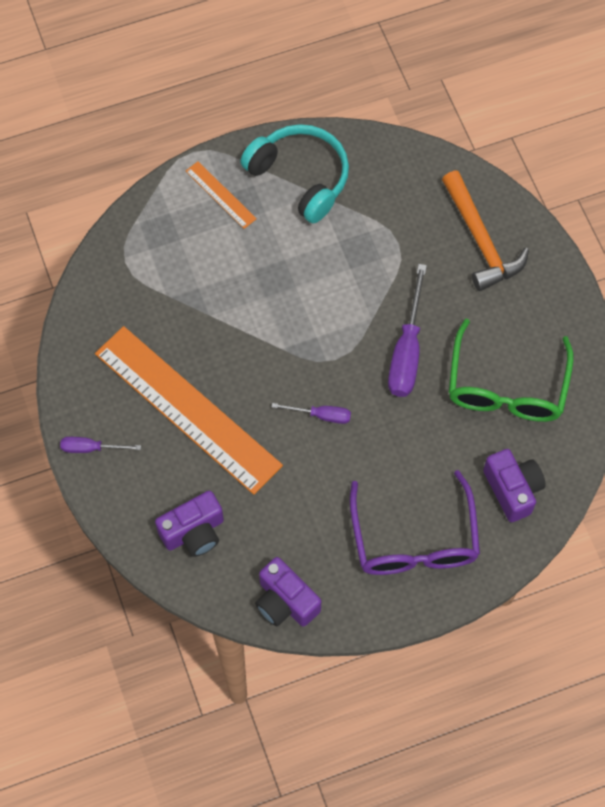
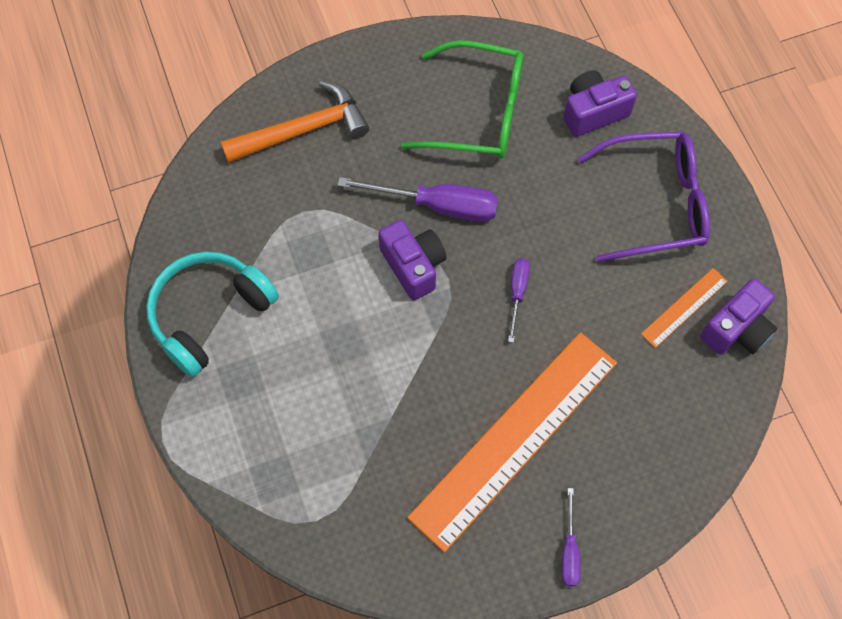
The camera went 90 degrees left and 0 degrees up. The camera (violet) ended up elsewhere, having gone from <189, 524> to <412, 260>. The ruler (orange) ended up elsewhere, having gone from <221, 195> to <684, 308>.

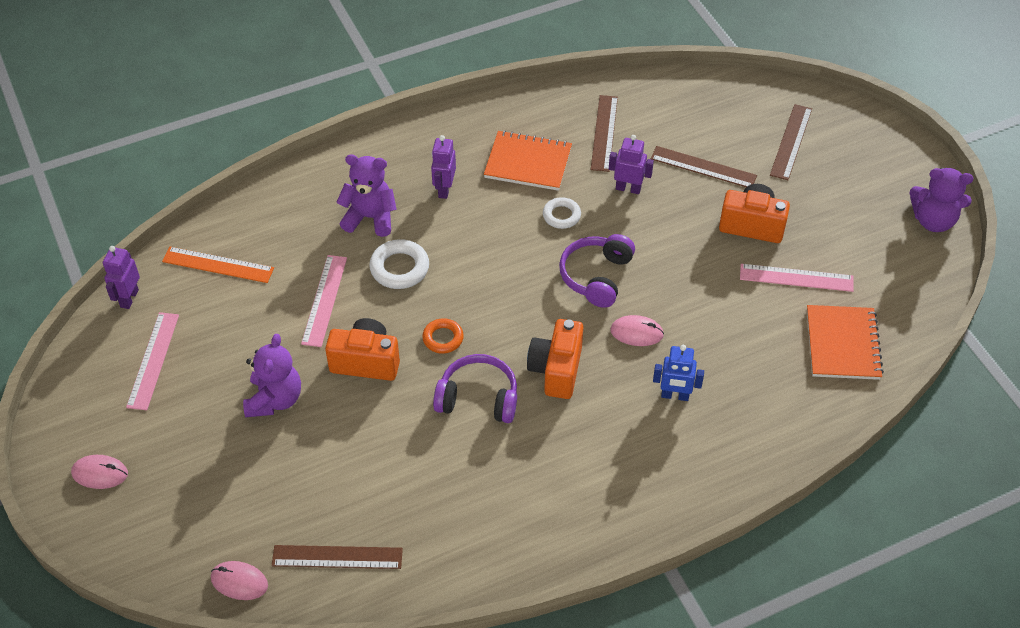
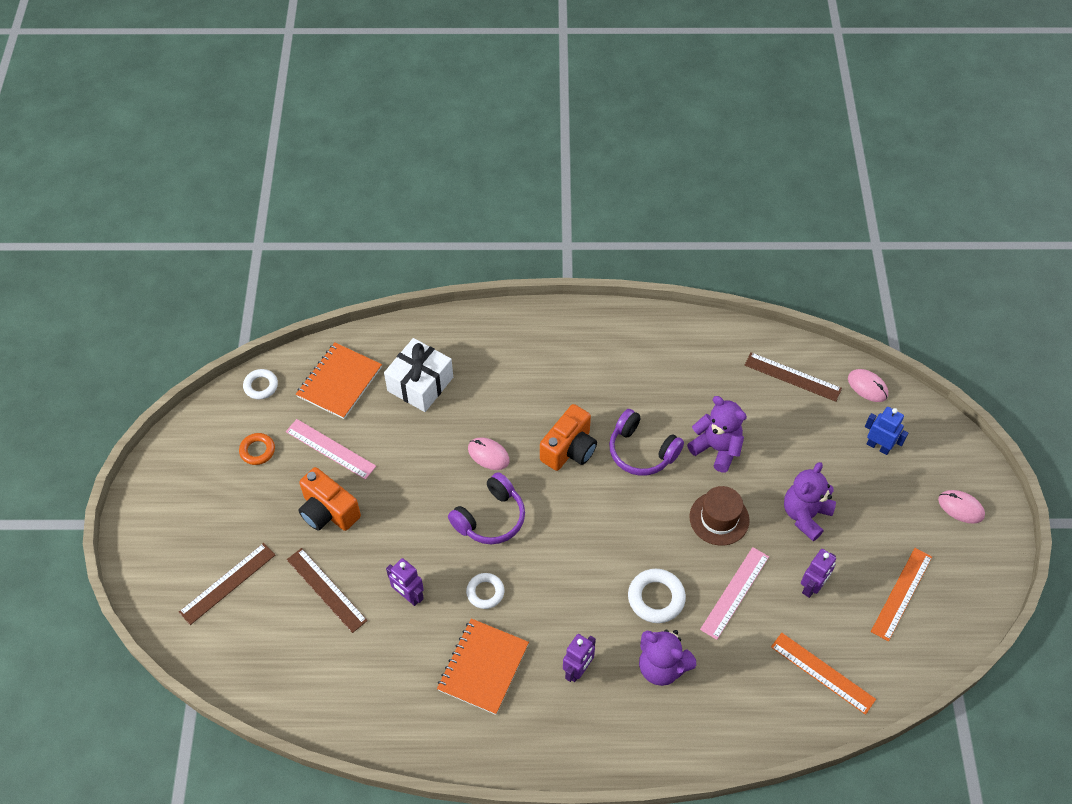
The camera went 155 degrees left and 5 degrees up. The toy robot (violet) ended up elsewhere, having gone from <121, 277> to <818, 573>. What was the ruler (rosy) at <152, 361> turned into the ruler (orange) at <901, 595>. Where the camera (orange) stood at <362, 349>, the top hat (russet) came to stand at <719, 516>. The hoop (orange) ended up elsewhere, having gone from <443, 336> to <257, 449>. The notepad (orange) at <528, 160> ended up facing another way, 75 degrees clockwise from before. The second view lost the ruler (russet) at <604, 133>. The toy robot (royal blue) ended up elsewhere, having gone from <678, 373> to <886, 431>. The stuffed bear (violet) ended up elsewhere, having gone from <941, 200> to <717, 434>. The second view gained the hoop (snow-white) at <260, 384>. The second view gained the gift (snow-white) at <418, 375>.

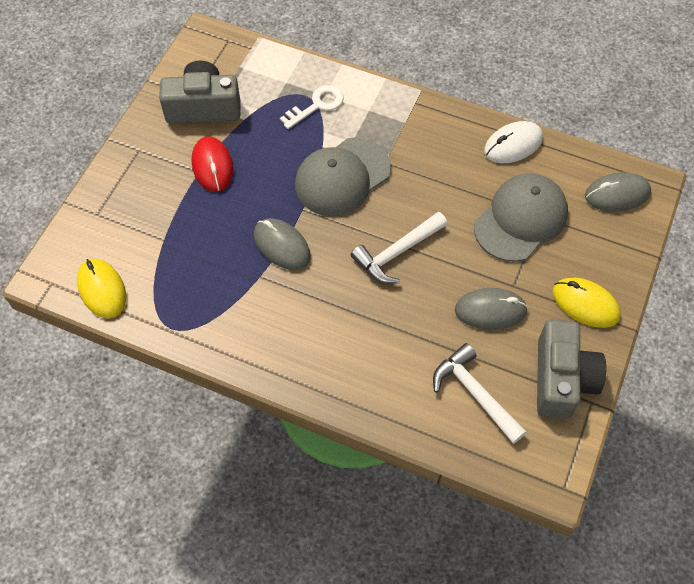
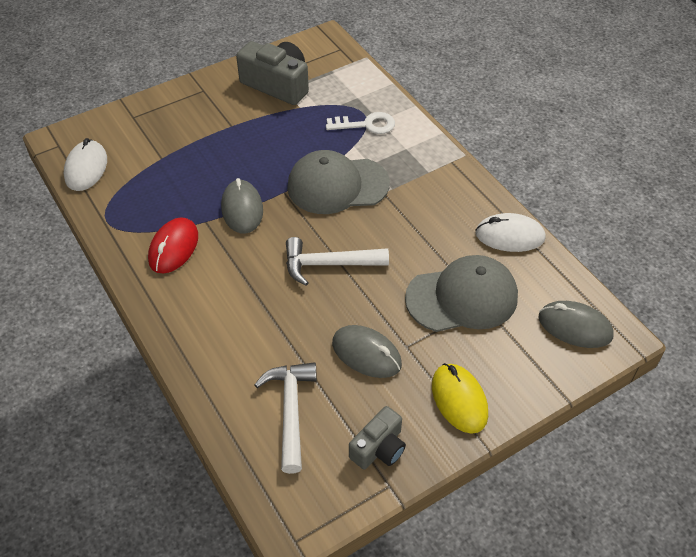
The camera went 35 degrees right and 10 degrees down. What was the computer mouse (golden) at <101, 289> turned into the computer mouse (snow-white) at <85, 164>. The computer mouse (scarlet) ended up elsewhere, having gone from <213, 164> to <173, 245>. The size of the camera (gray) at <571, 369> changed by a factor of 0.60.

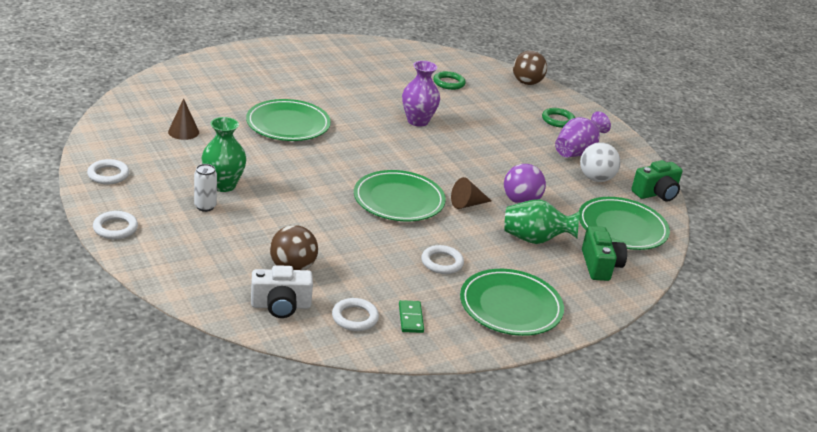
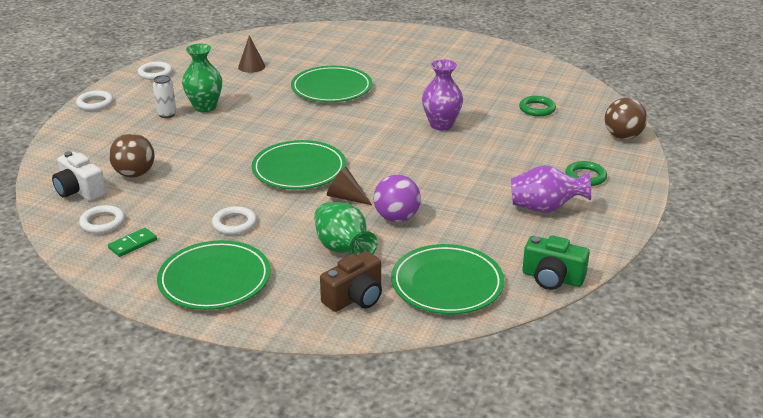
The camera went 55 degrees right and 0 degrees up. The second view lost the sphere (snow-white) at <600, 162>. What was the camera (leaf-green) at <604, 253> turned into the camera (russet) at <351, 281>.

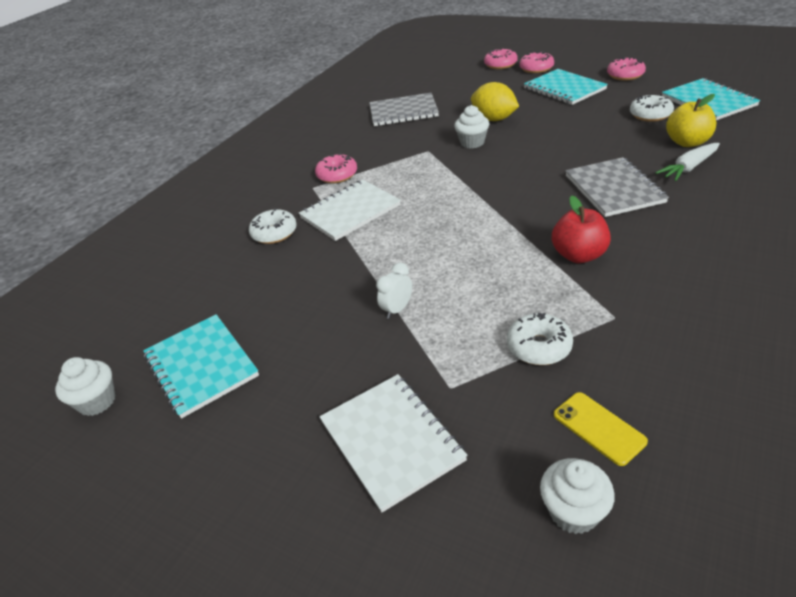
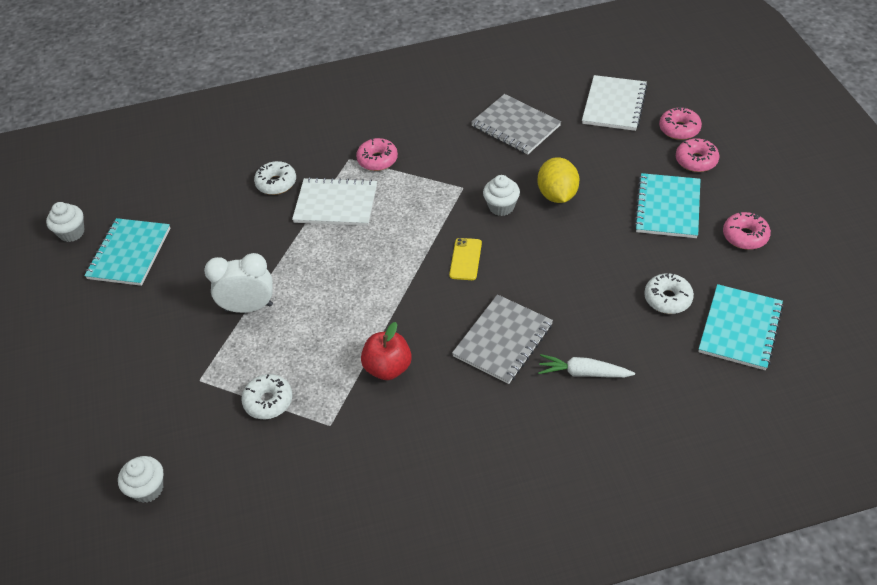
The camera went 45 degrees right and 10 degrees up. The notepad (snow-white) ended up elsewhere, having gone from <393, 443> to <615, 103>. The size of the bedside clock (snow-white) at <394, 290> changed by a factor of 1.82. The mobile phone (golden) ended up elsewhere, having gone from <601, 429> to <465, 259>. The second view lost the toy apple (golden) at <691, 120>.

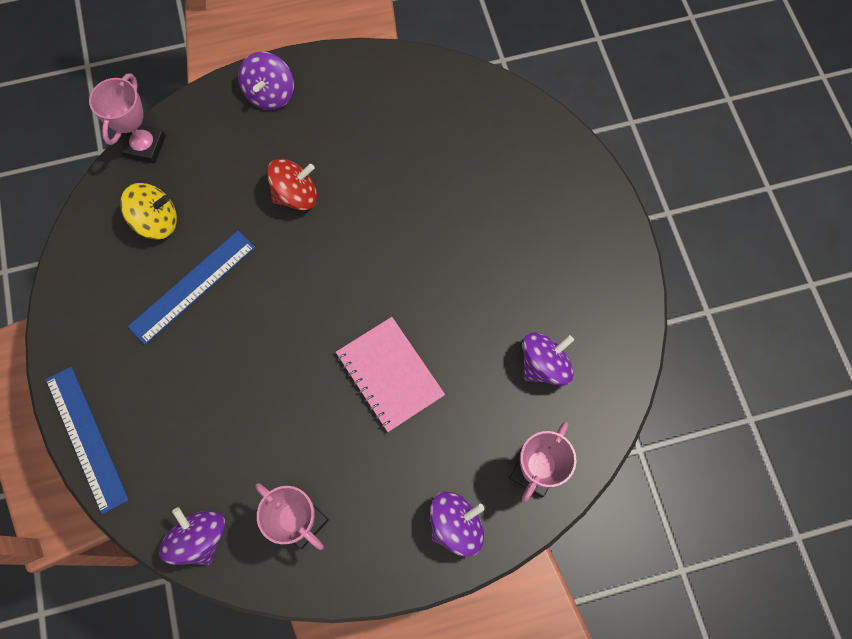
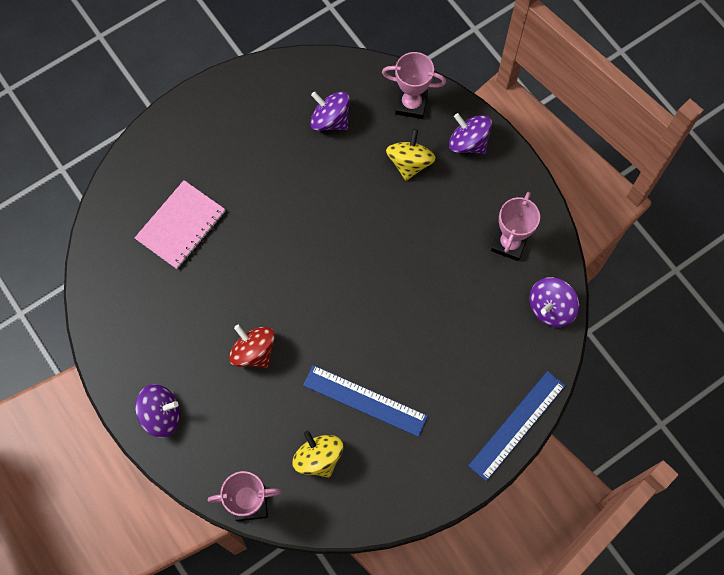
The camera went 110 degrees left and 0 degrees up. The notepad (rosy) ended up elsewhere, having gone from <390, 374> to <180, 224>. The second view gained the toy top (golden) at <411, 155>.

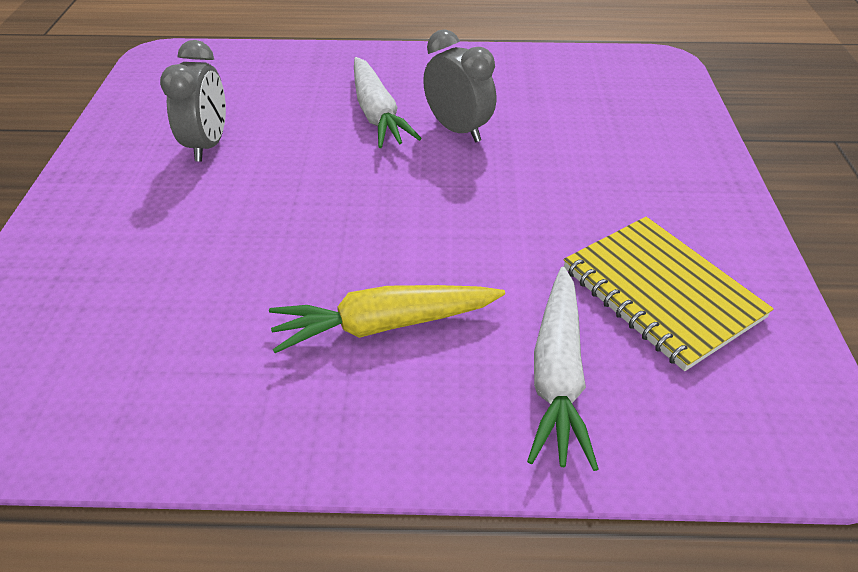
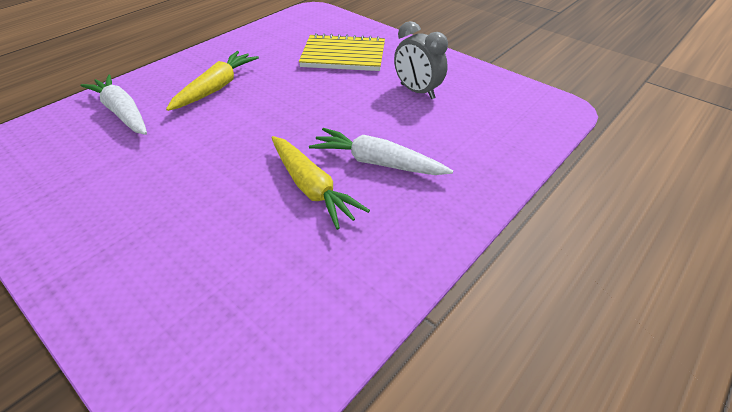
The camera went 130 degrees right and 0 degrees up. Where the bedside clock (gray) stood at <459, 85>, the carrot (golden) came to stand at <320, 183>. The notepad (golden) ended up elsewhere, having gone from <669, 294> to <342, 52>.

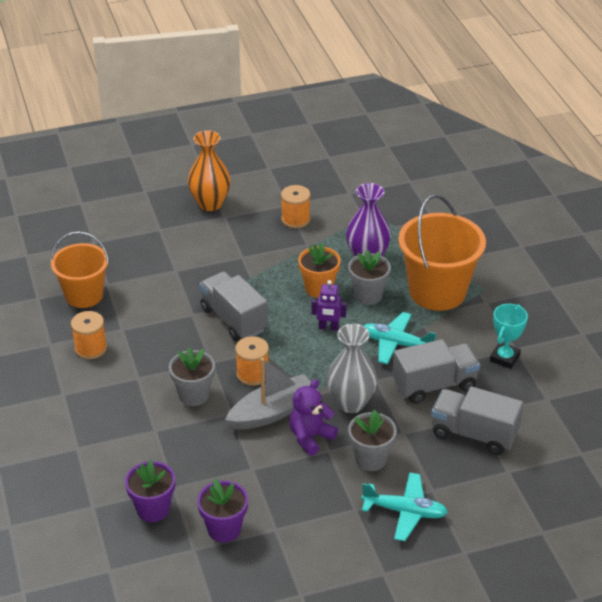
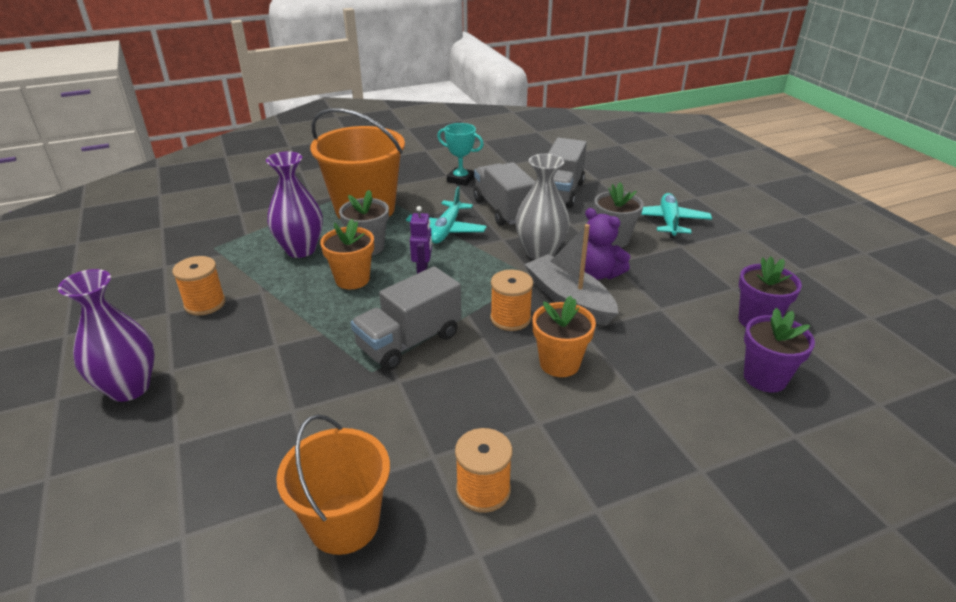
The camera went 95 degrees left and 5 degrees down. What was the plant pot (gray) at <192, 376> turned into the plant pot (orange) at <564, 336>. What was the vase (orange) at <209, 170> turned into the vase (violet) at <106, 335>.

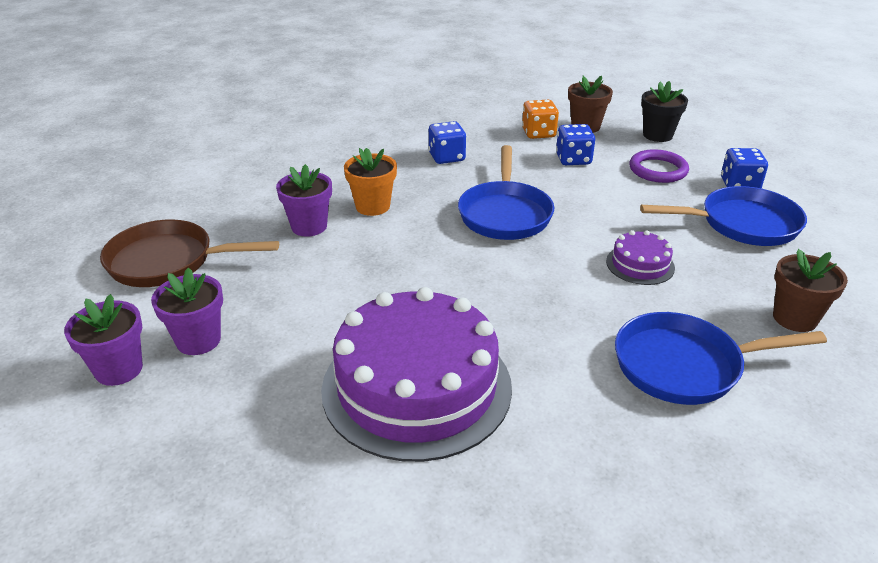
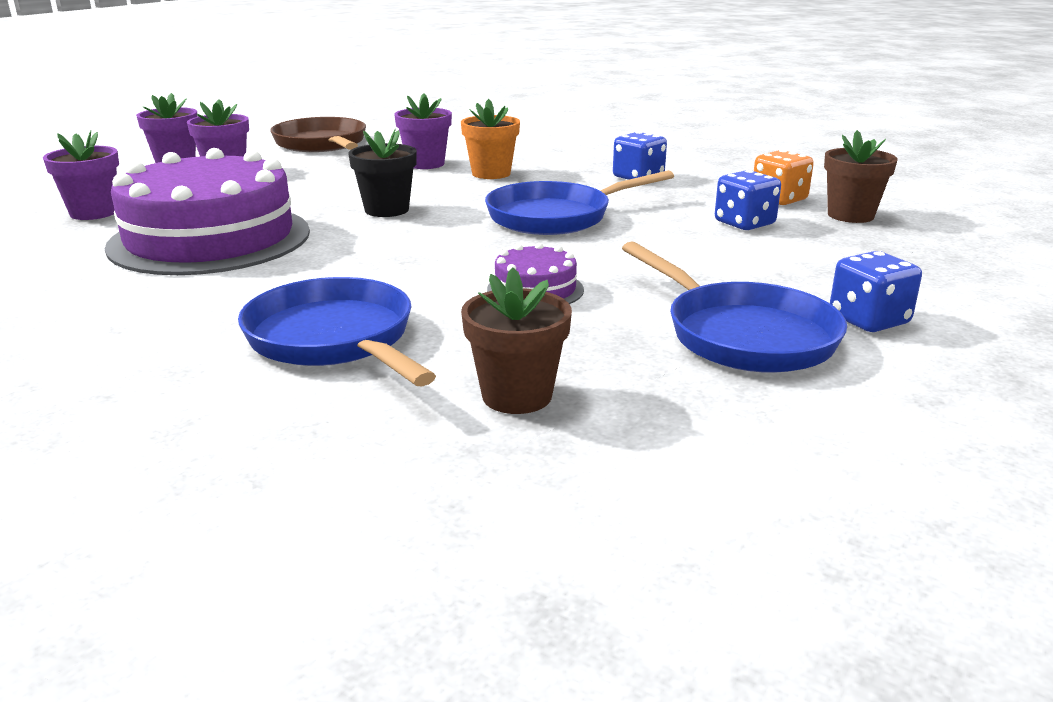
The camera went 60 degrees right and 10 degrees down. The second view lost the hoop (violet) at <659, 166>. The plant pot (black) ended up elsewhere, having gone from <664, 111> to <382, 173>. The second view gained the plant pot (violet) at <81, 175>.

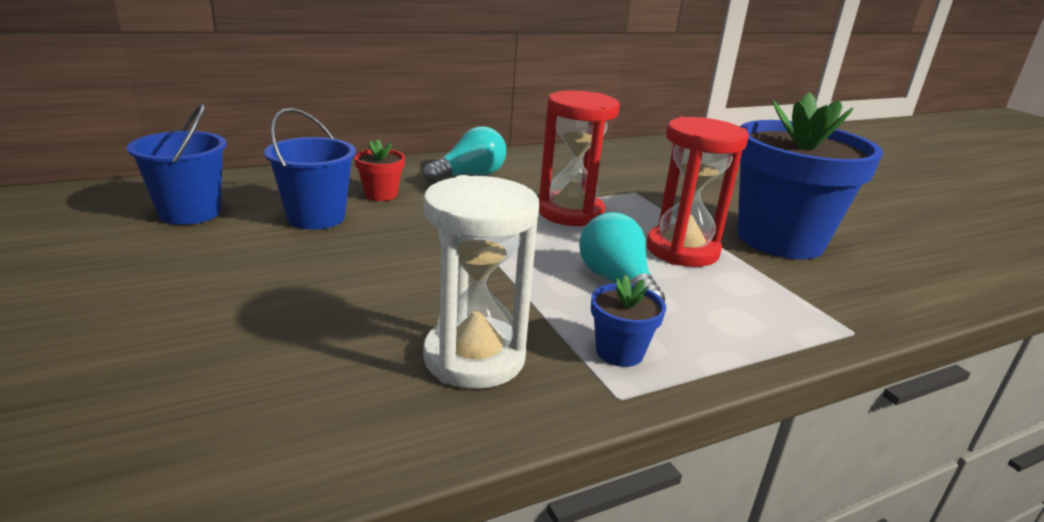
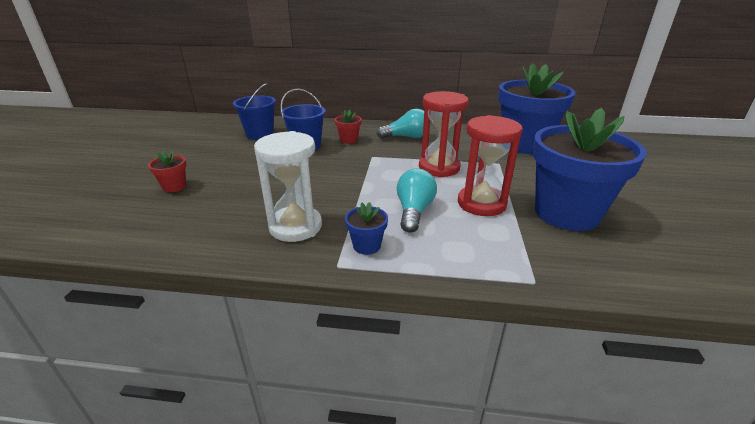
The camera went 35 degrees right and 5 degrees up. The second view gained the plant pot (scarlet) at <167, 171>. The second view gained the plant pot (royal blue) at <537, 108>.

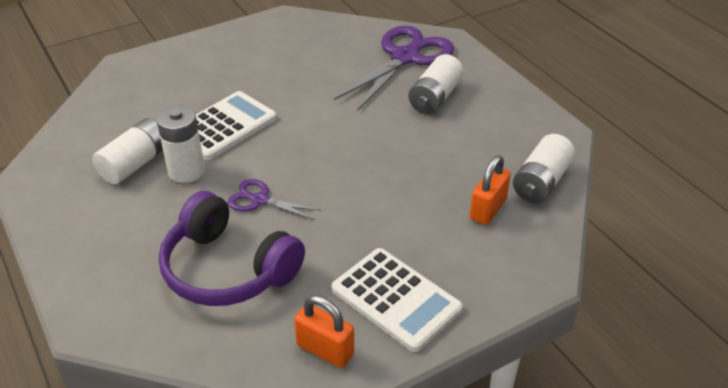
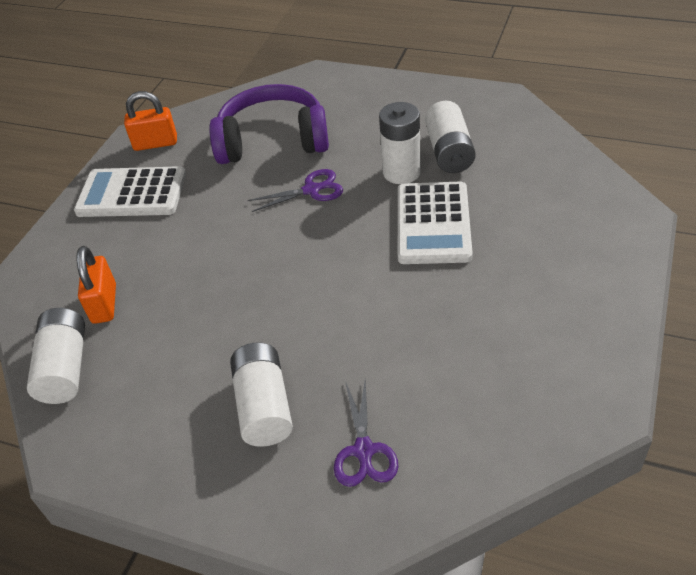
The camera went 145 degrees right and 5 degrees up. The size of the shears (violet) at <394, 68> changed by a factor of 0.50.

